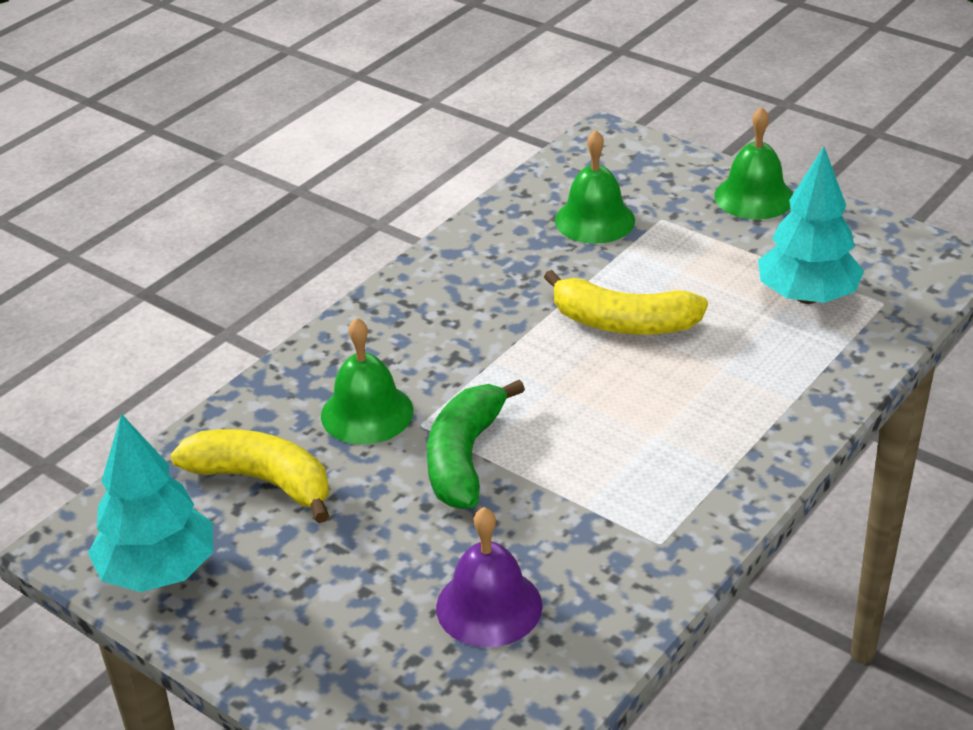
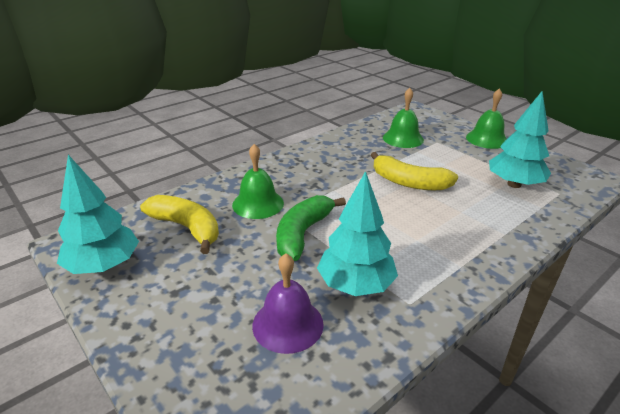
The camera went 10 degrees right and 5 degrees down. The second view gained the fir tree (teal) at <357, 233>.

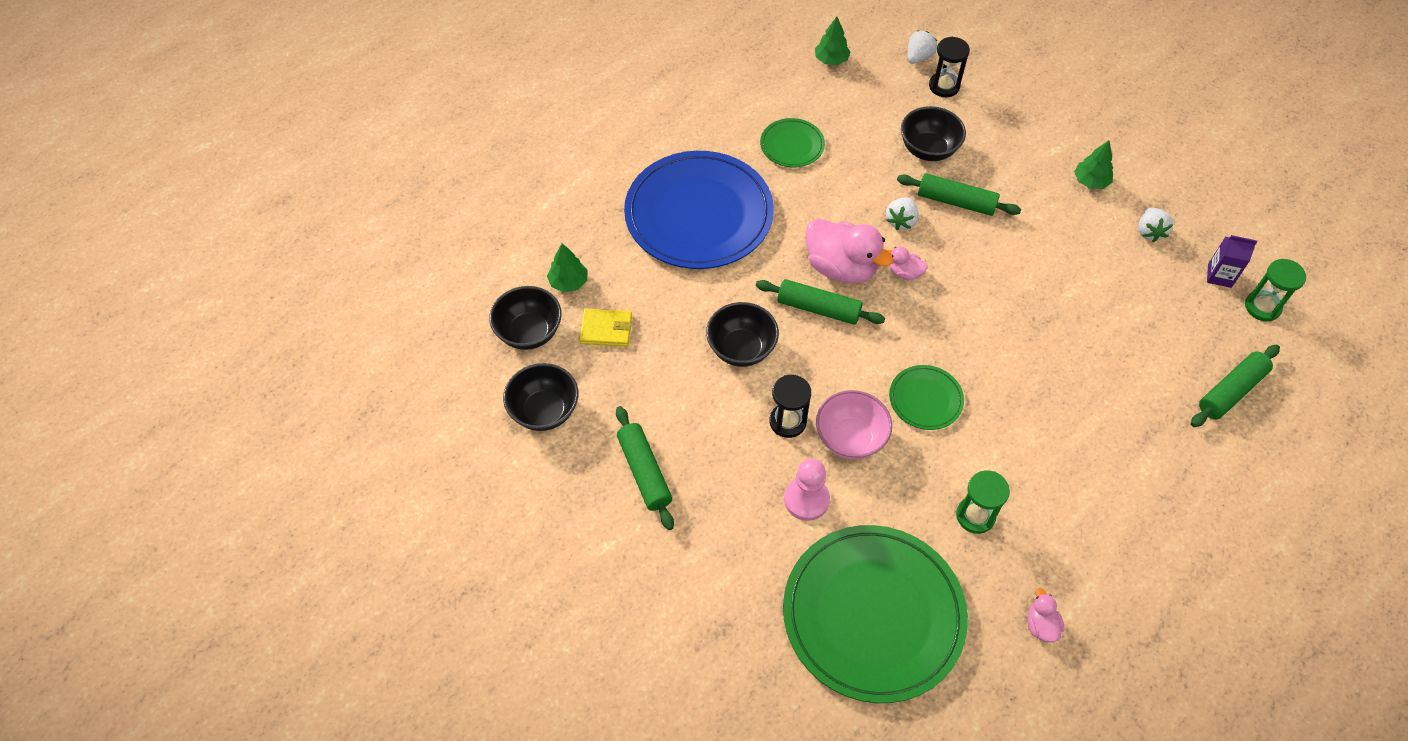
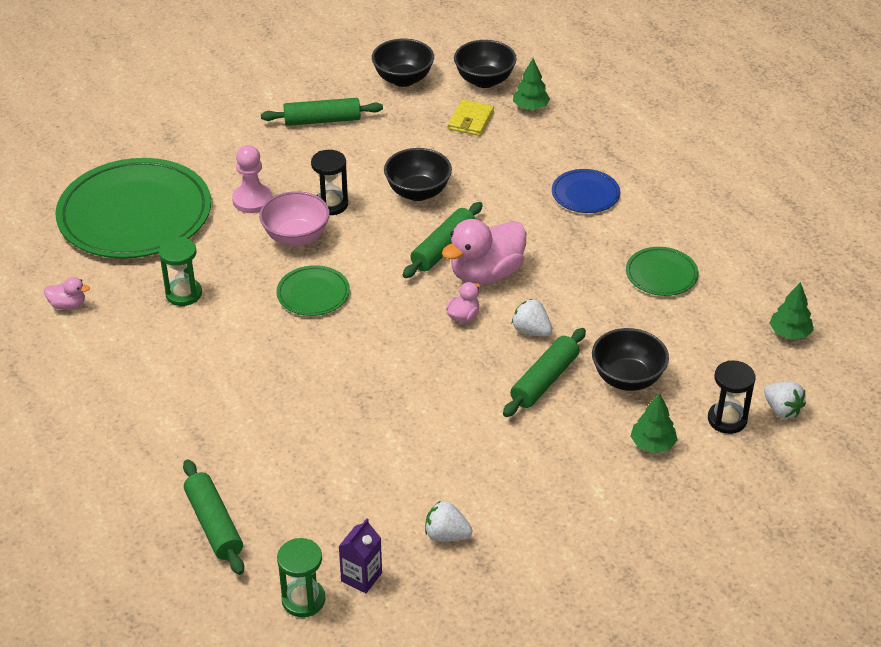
The camera went 105 degrees right and 15 degrees down. The size of the plate (royal blue) at <699, 210> changed by a factor of 0.45. The fir tree (leaf-green) ended up elsewhere, having gone from <1093, 164> to <654, 423>.

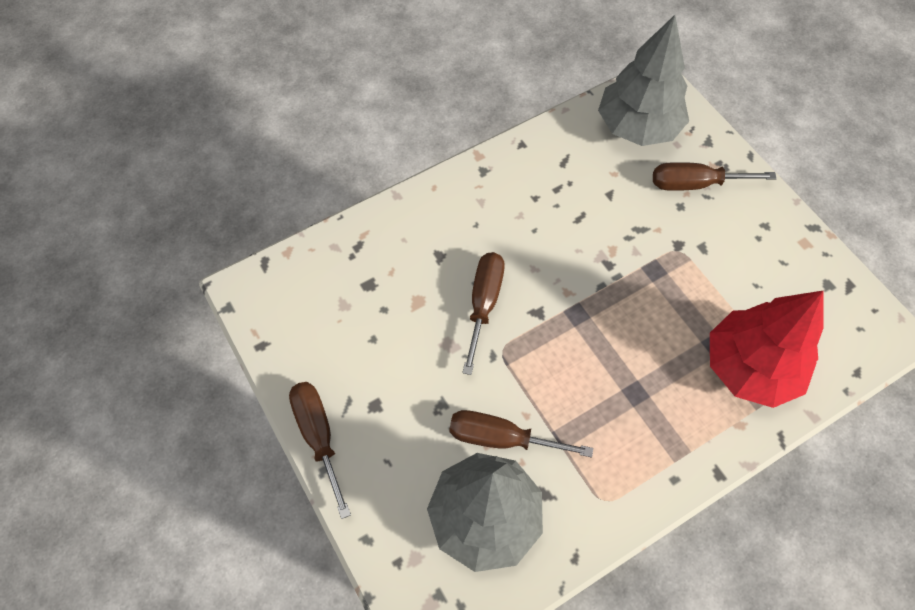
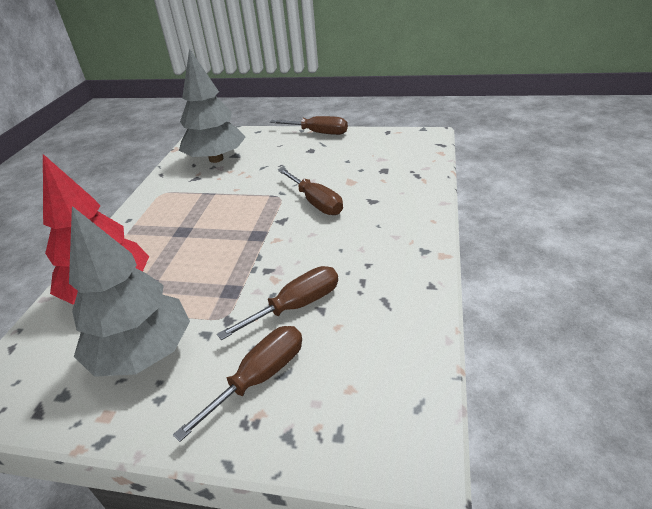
The camera went 135 degrees right and 25 degrees down. The screwdriver (russet) ended up elsewhere, having gone from <521, 434> to <277, 303>. The fir tree (gray) ended up elsewhere, having gone from <643, 80> to <129, 291>.

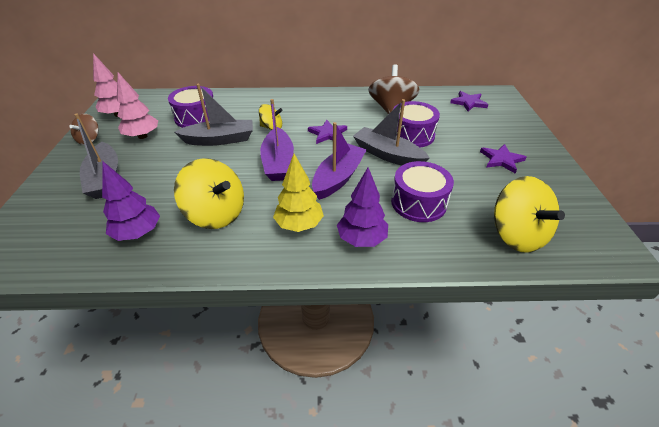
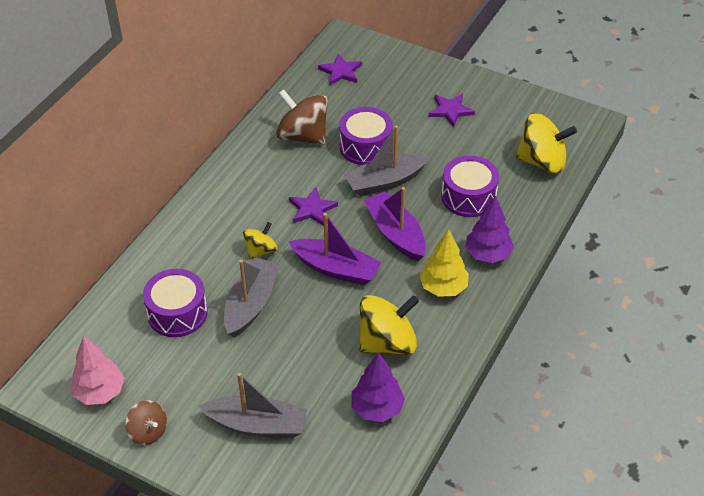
The camera went 60 degrees left and 5 degrees up. The second view lost the fir tree (rosy) at <137, 105>.

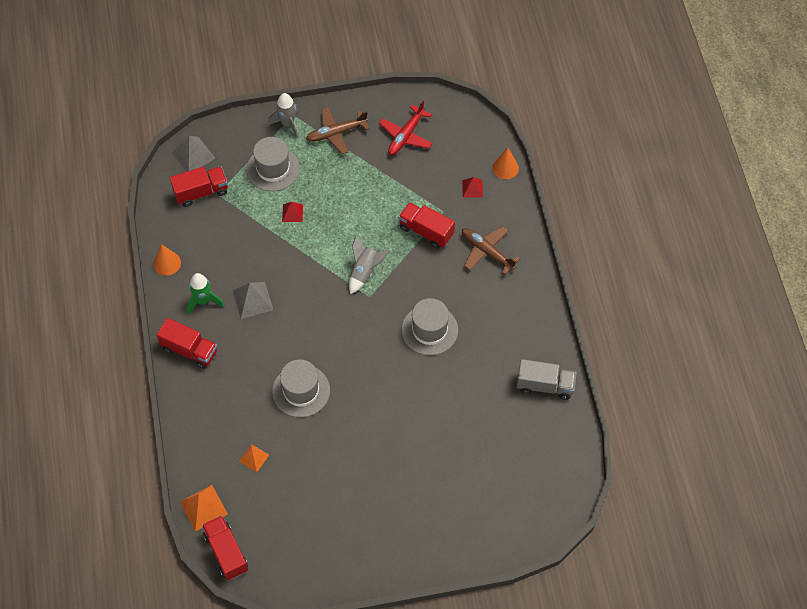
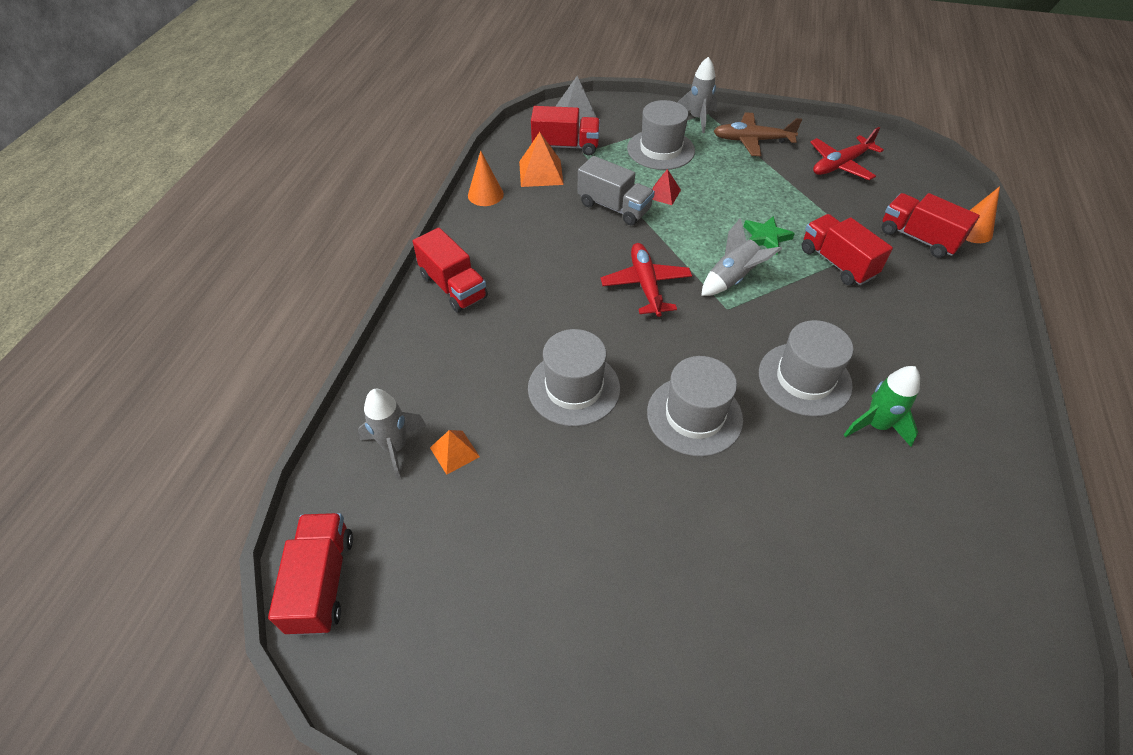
The camera went 25 degrees right and 10 degrees down. The pyramid shape (orange) ended up elsewhere, having gone from <204, 508> to <541, 159>. The spaceship (leaf-green) ended up elsewhere, having gone from <205, 294> to <882, 406>. The second view lost the pyramid shape (gray) at <253, 300>. Where the pyramid shape (scarlet) stood at <472, 187>, the truck (scarlet) came to stand at <931, 225>. The second view lost the plane (russet) at <491, 250>. The truck (gray) ended up elsewhere, having gone from <547, 379> to <616, 190>. The second view gained the spaceship (gray) at <392, 434>. The second view gained the plane (scarlet) at <646, 280>. The second view gained the top hat (gray) at <695, 406>. The second view gained the five-pointed star (leaf-green) at <769, 235>.

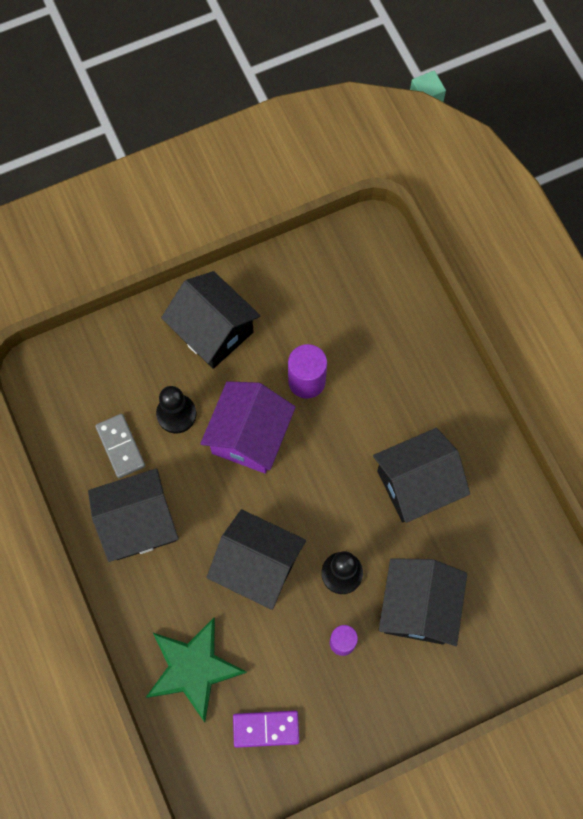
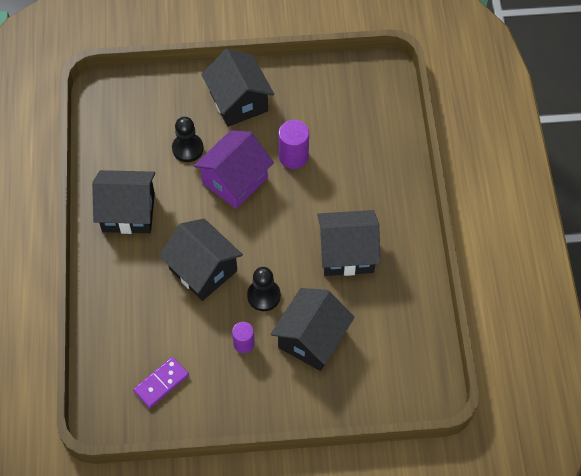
The camera went 20 degrees right and 10 degrees down. The second view lost the domino tile (gray) at <120, 446>. The second view lost the five-pointed star (leaf-green) at <196, 670>. The domino tile (violet) at <266, 729> ended up facing another way, 60 degrees counterclockwise from before.

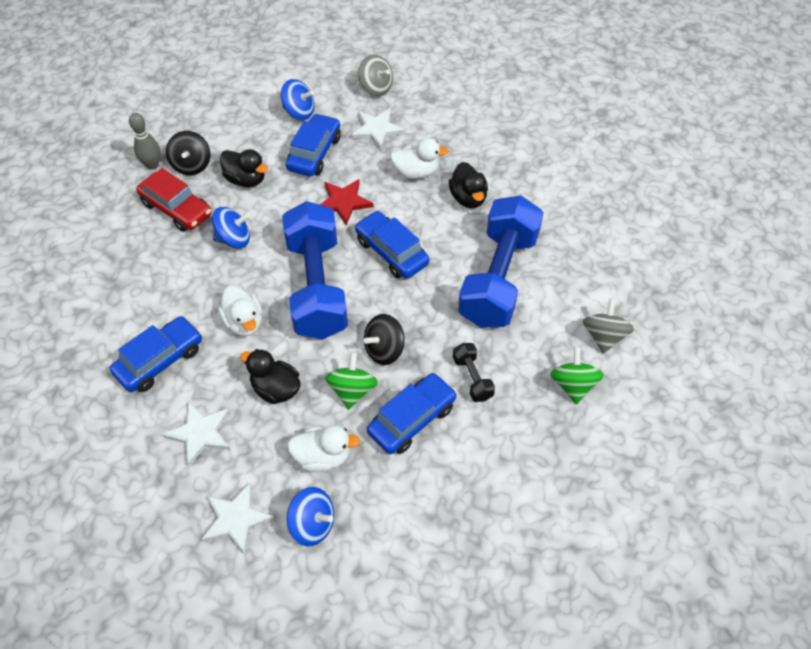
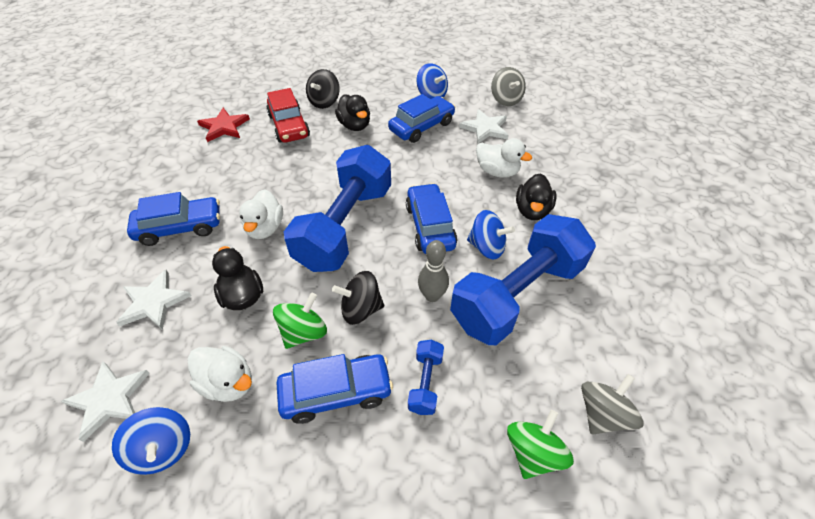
The camera went 30 degrees right and 5 degrees down. The bowling pin (gray) ended up elsewhere, having gone from <144, 141> to <433, 271>. The toy top (royal blue) ended up elsewhere, having gone from <231, 227> to <491, 234>. The five-pointed star (scarlet) ended up elsewhere, having gone from <346, 202> to <223, 125>. What was the free weight (black) at <474, 372> turned into the free weight (royal blue) at <426, 377>.

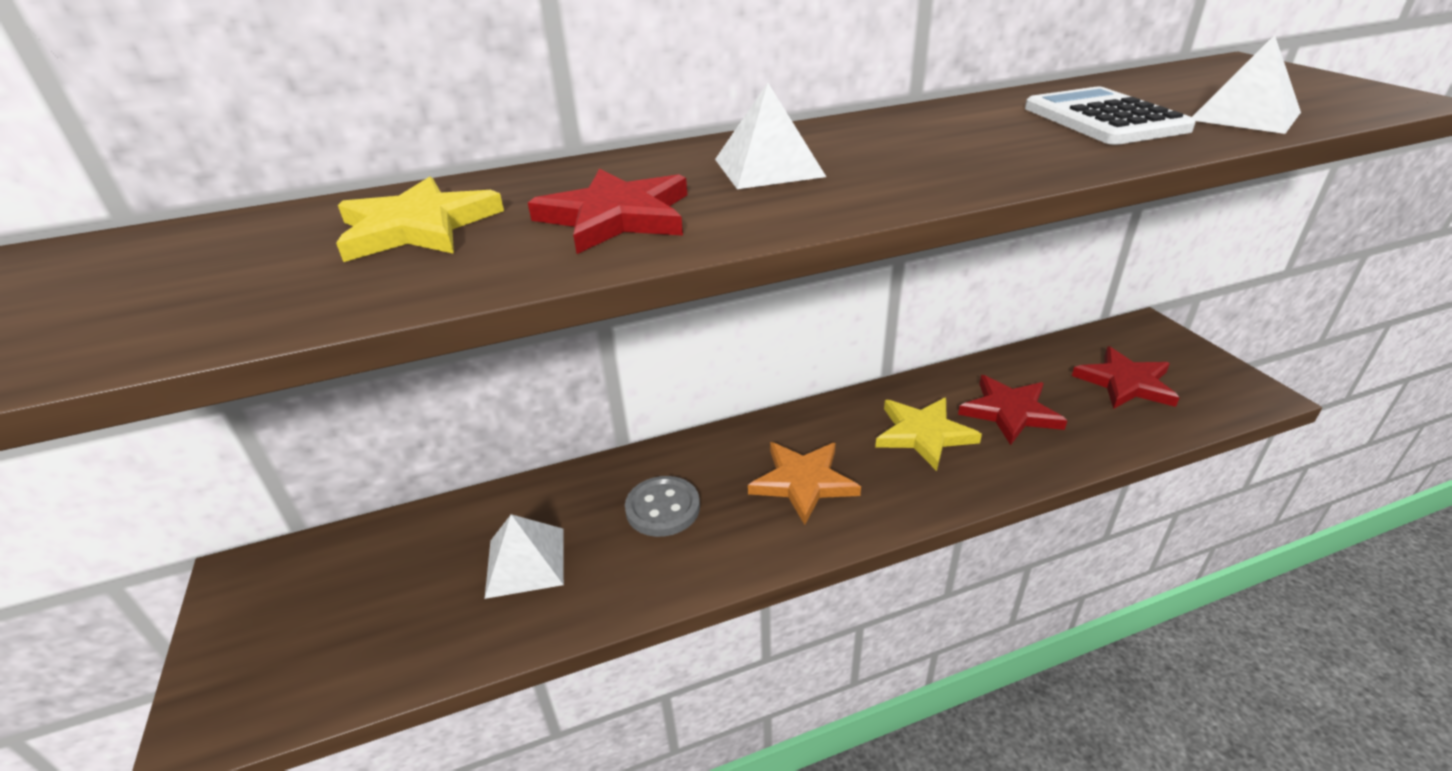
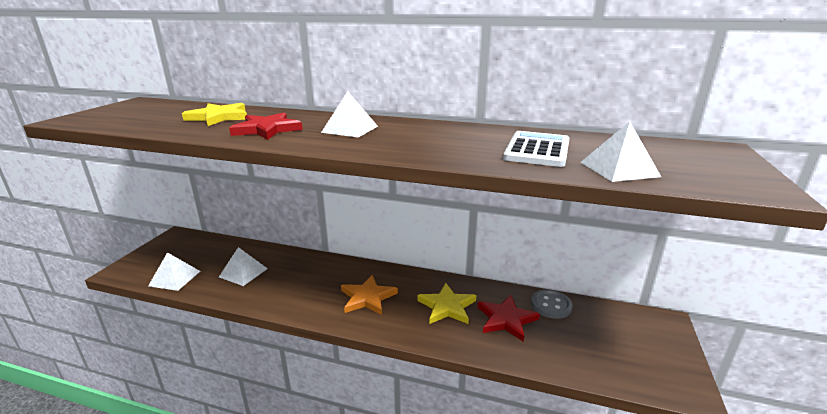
The camera went 35 degrees right and 10 degrees down. The sewing button (gray) ended up elsewhere, having gone from <662, 506> to <552, 304>. The second view lost the five-pointed star (scarlet) at <1126, 377>. The second view gained the pyramid shape (snow-white) at <174, 271>.

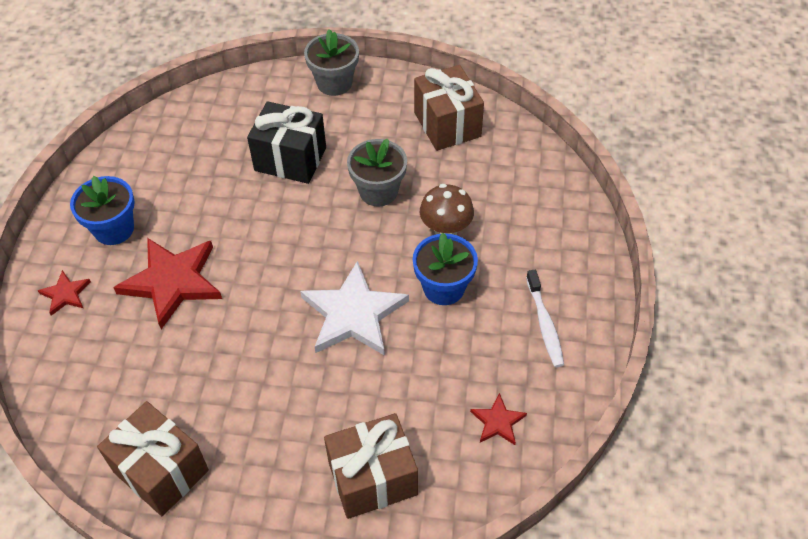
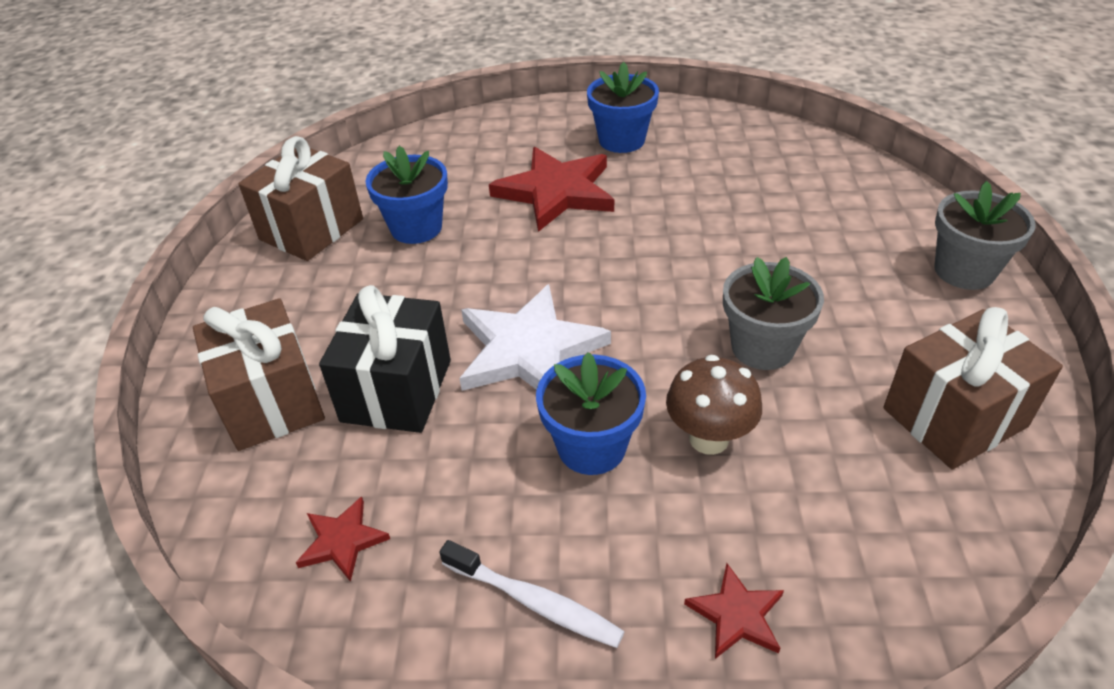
The camera went 85 degrees right and 10 degrees down. The five-pointed star (scarlet) ended up elsewhere, having gone from <64, 293> to <734, 611>. The gift (black) ended up elsewhere, having gone from <286, 142> to <385, 359>. The toothbrush (snow-white) at <545, 318> ended up facing another way, 135 degrees counterclockwise from before. The second view gained the plant pot (royal blue) at <406, 195>.

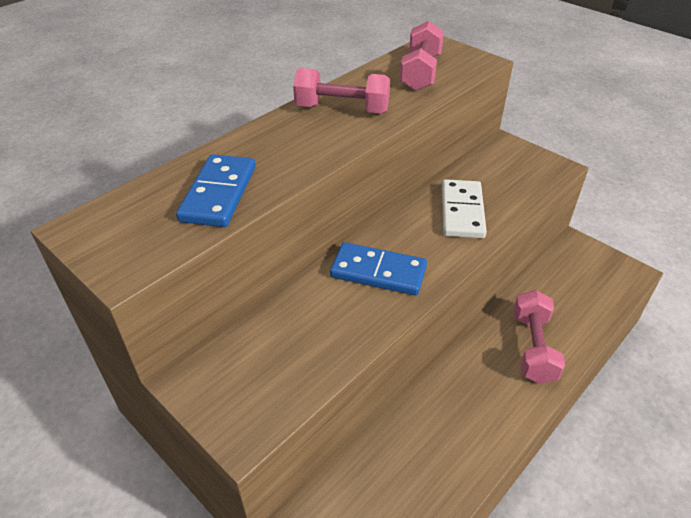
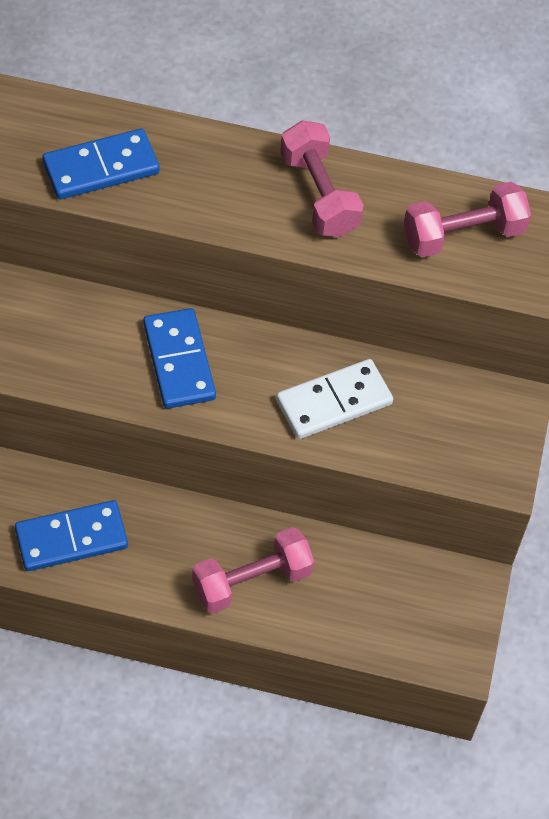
The camera went 55 degrees right and 15 degrees up. The second view gained the domino tile (royal blue) at <71, 535>.

